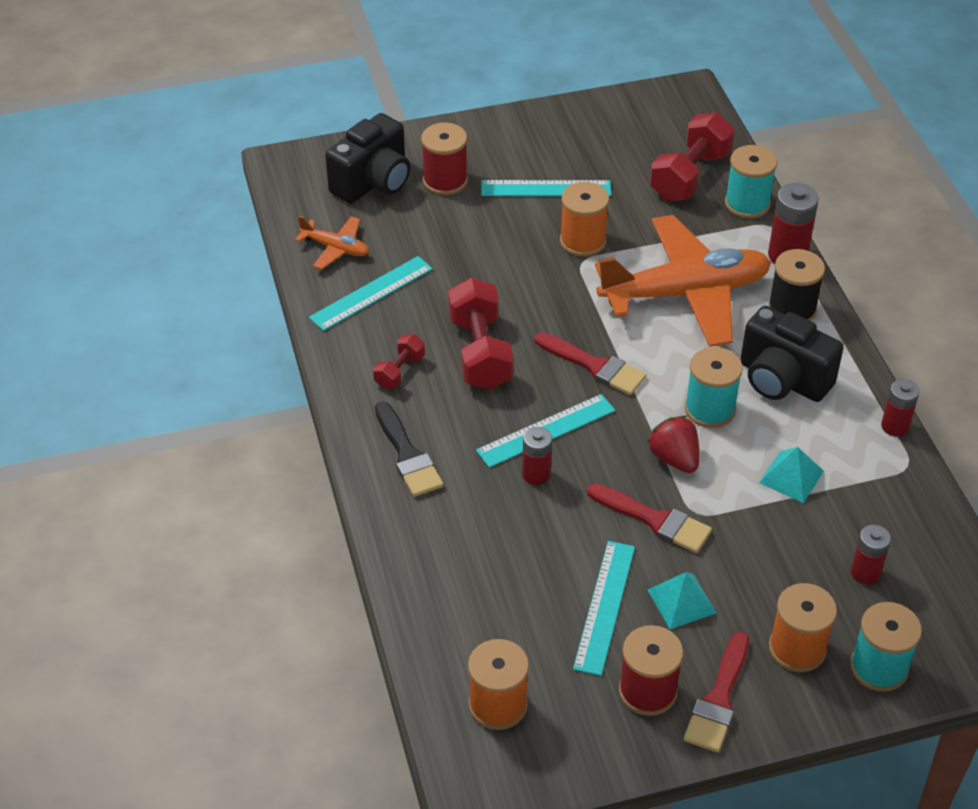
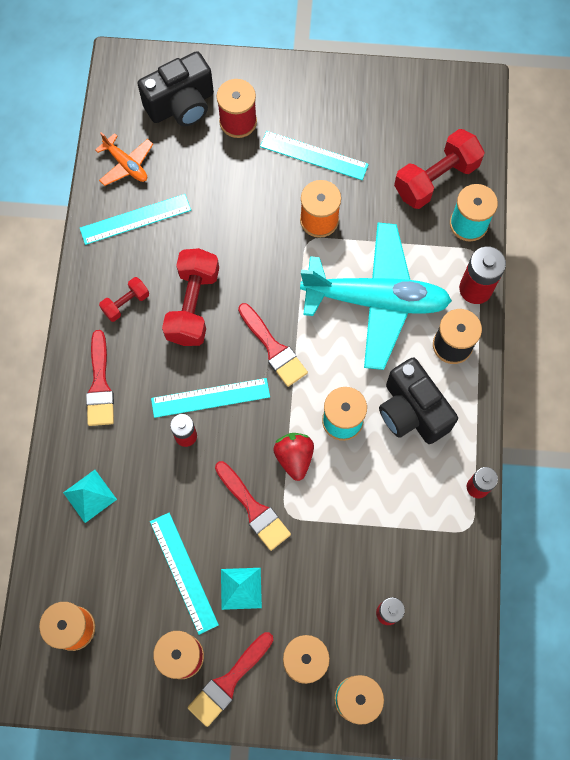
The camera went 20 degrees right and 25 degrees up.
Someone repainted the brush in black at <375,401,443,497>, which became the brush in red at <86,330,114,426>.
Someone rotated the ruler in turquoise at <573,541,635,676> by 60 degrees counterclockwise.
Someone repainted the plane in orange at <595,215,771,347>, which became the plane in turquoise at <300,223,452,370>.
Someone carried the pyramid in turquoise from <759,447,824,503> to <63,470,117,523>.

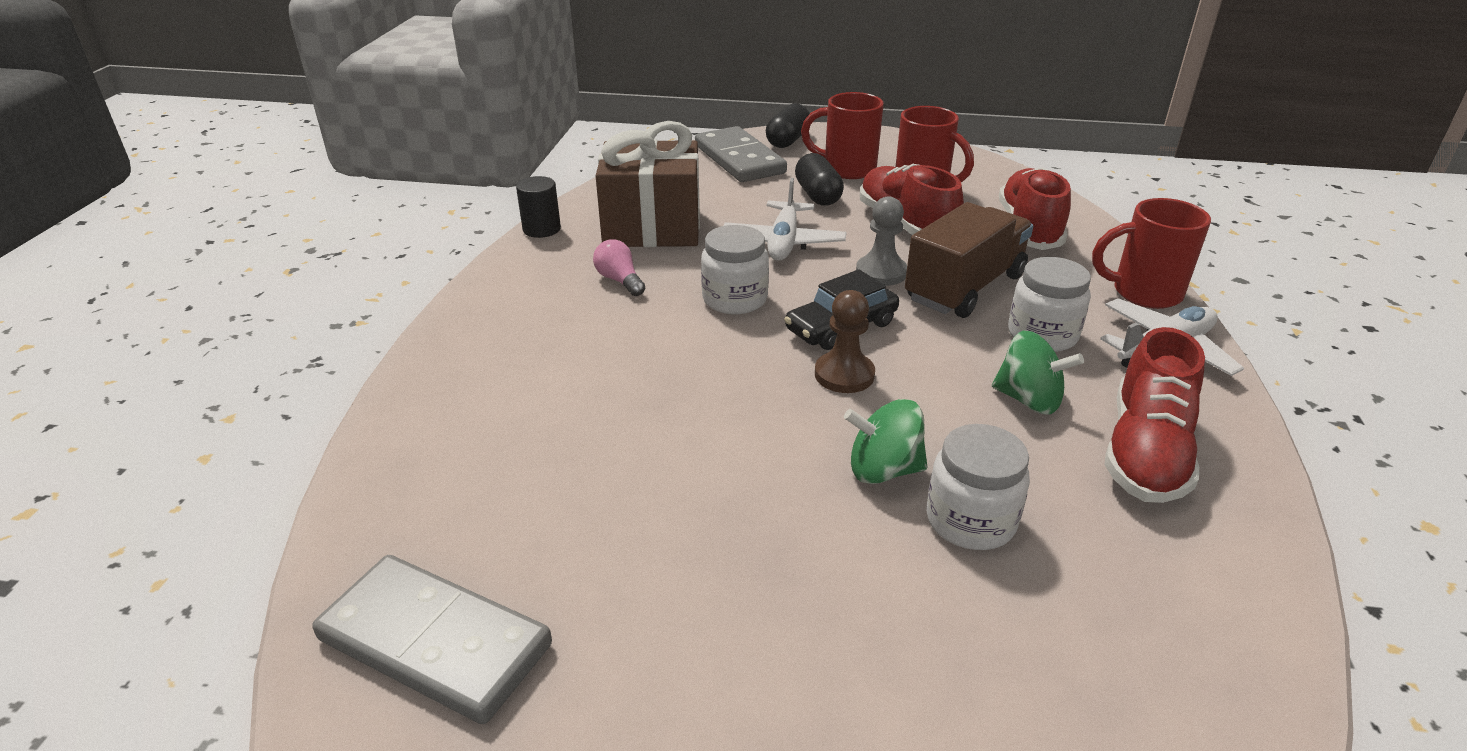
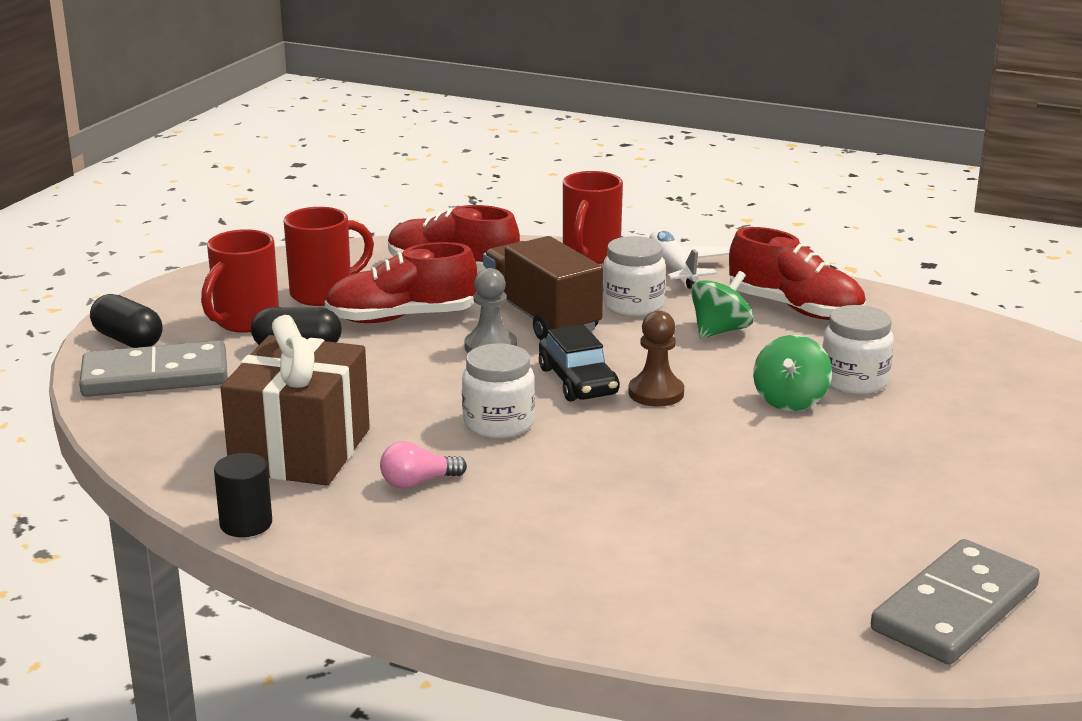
The camera went 75 degrees left and 10 degrees down.
Someone took away the plane in white at <724,178,847,261>.

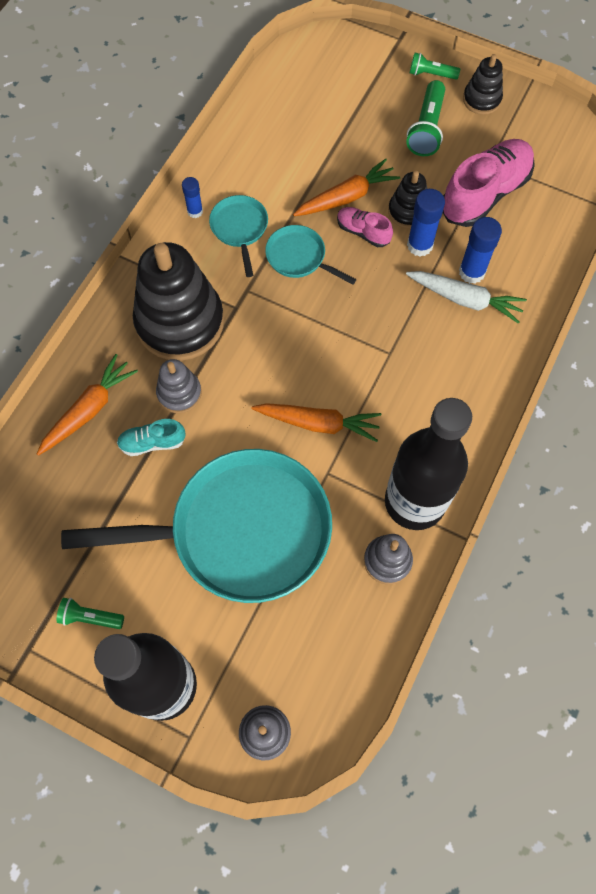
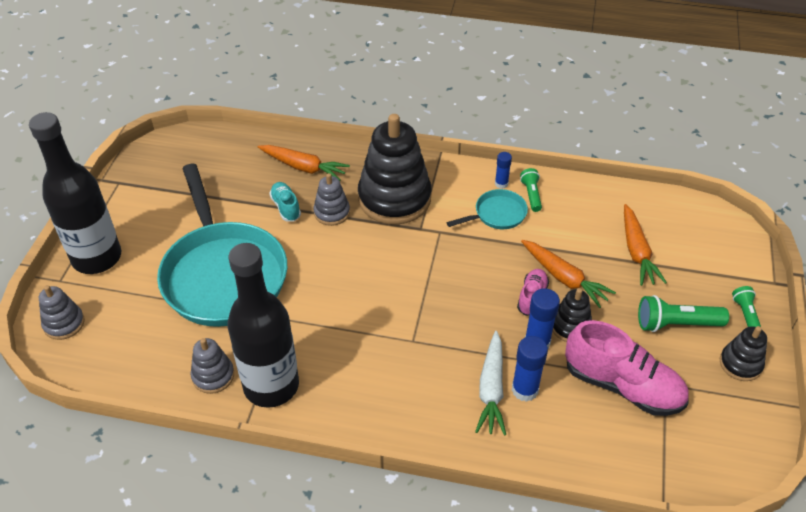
The camera went 75 degrees right and 20 degrees down.
Someone carried the flashlight in green from <56,598,124,629> to <520,168,542,212>.
Someone carried the carrot in orange from <251,403,381,442> to <624,204,667,286>.
Someone took away the pan in turquoise at <265,225,357,285>.

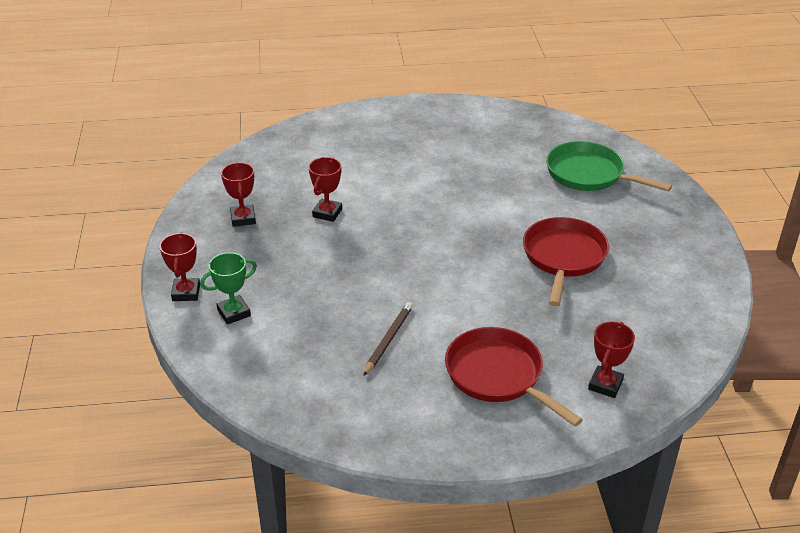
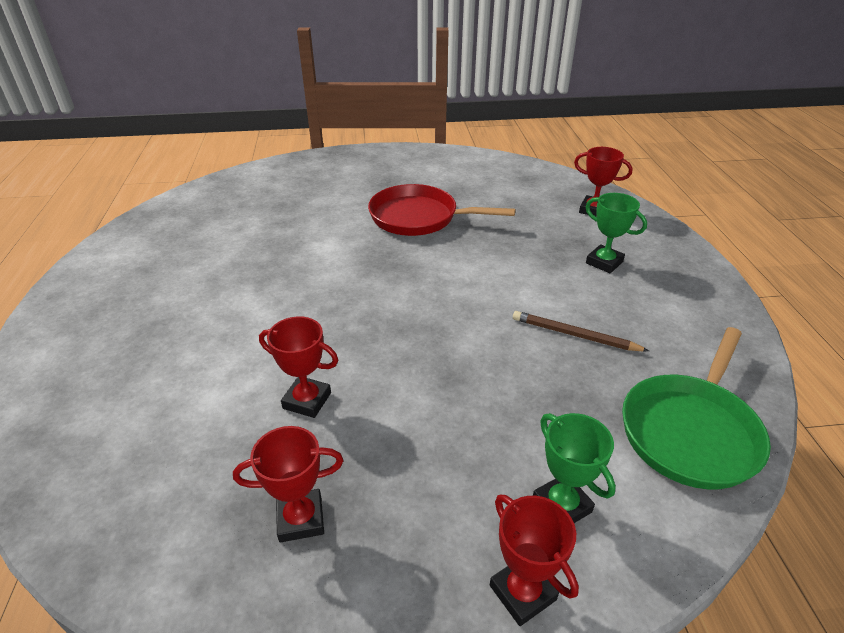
The camera went 90 degrees left and 0 degrees up.
Someone rotated the trophy in red at <160,233,200,301> by 60 degrees clockwise.
Someone swapped the pan in red at <445,327,583,427> for the trophy in green at <585,193,647,273>.
Someone carried the pan in green from <546,141,672,192> to <622,327,771,489>.

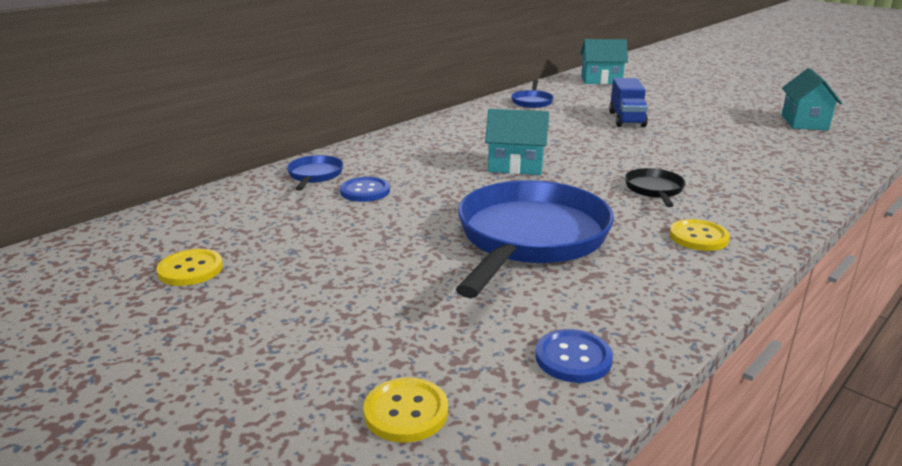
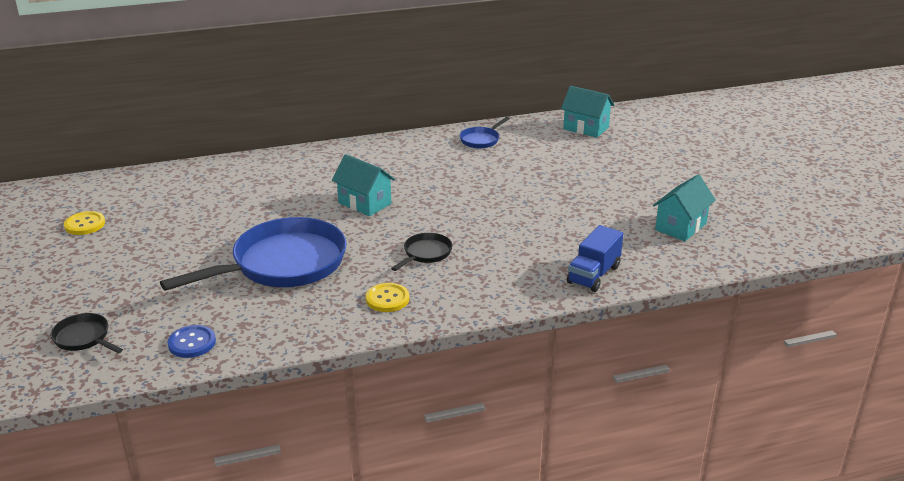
The camera went 30 degrees right and 5 degrees up.
Someone took away the pan in blue at <287,155,344,191>.
Someone took away the button in blue at <340,177,390,202>.
Someone swapped the button in yellow at <363,377,448,443> for the pan in black at <51,313,123,353>.
Someone carried the truck in blue from <609,78,648,127> to <567,225,623,292>.

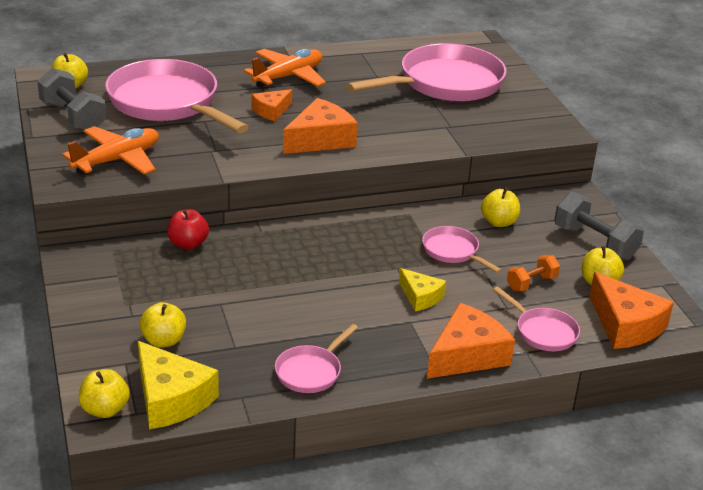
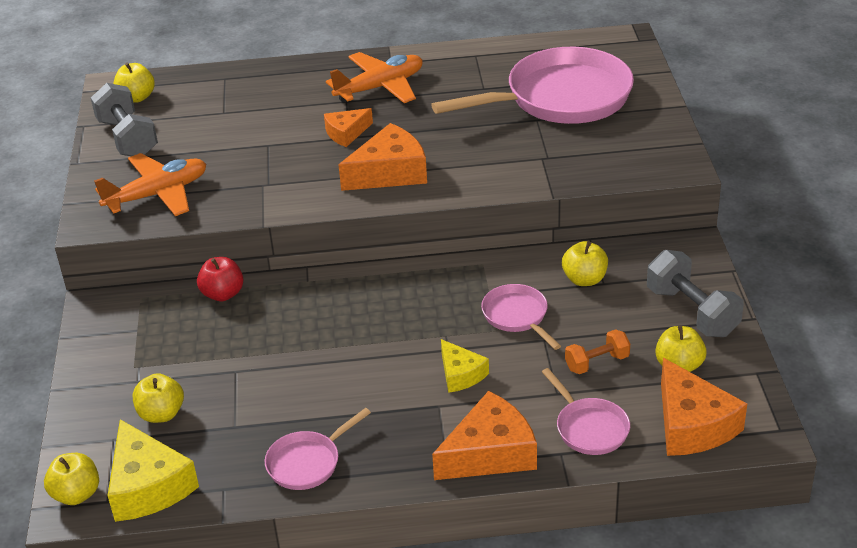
The camera went 15 degrees right and 5 degrees up.
Someone took away the pan in pink at <105,59,249,133>.

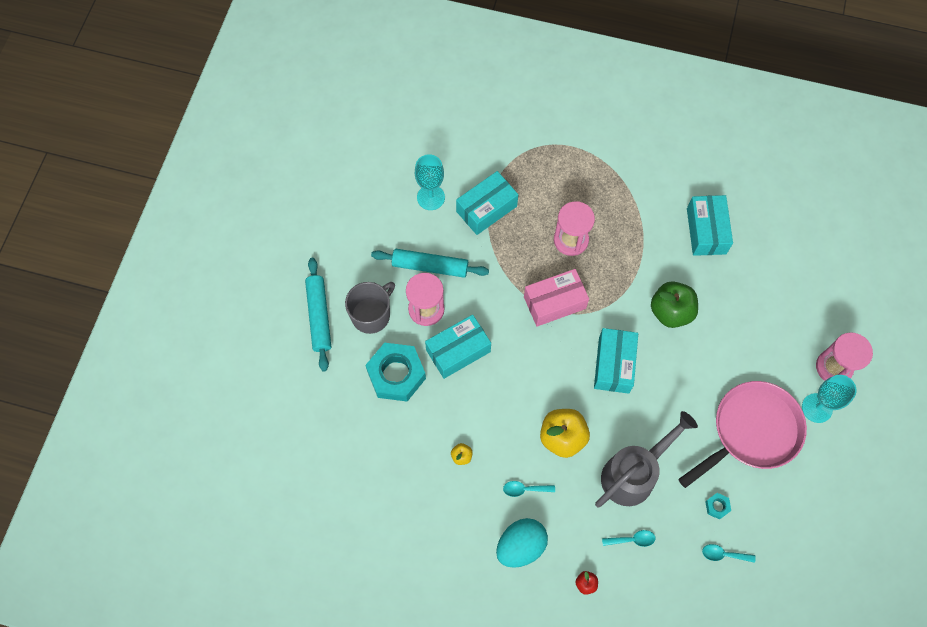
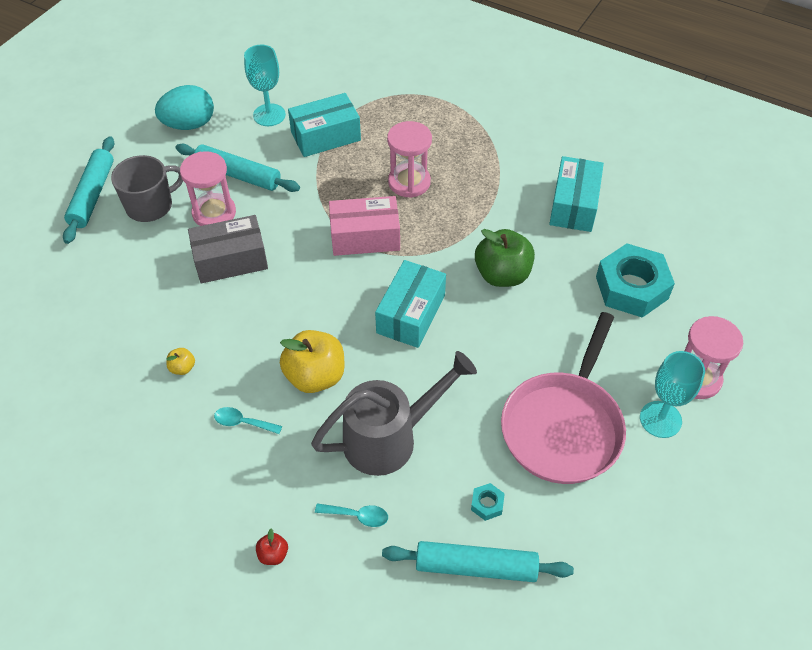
The camera went 15 degrees right and 15 degrees down.
Someone carried the nut in turquoise from <365,343,426,402> to <596,244,675,318>.
Someone repainted the box in turquoise at <425,314,491,379>, which became the box in grey at <188,215,268,283>.
Someone carried the egg in turquoise from <496,518,548,568> to <155,85,214,130>.
Someone rotated the pan in pink at <678,381,807,488> by 135 degrees clockwise.
Someone swapped the spoon in turquoise at <702,544,756,563> for the rolling pin in turquoise at <382,541,574,582>.

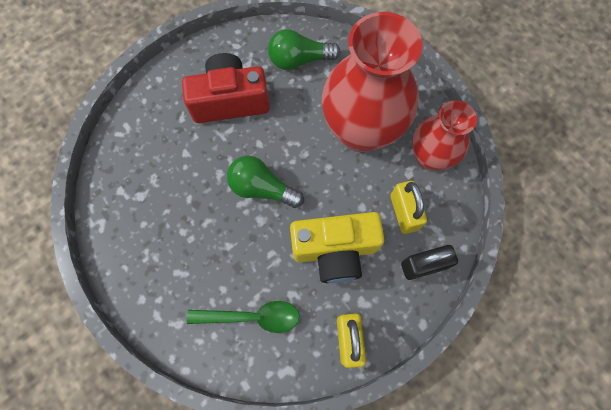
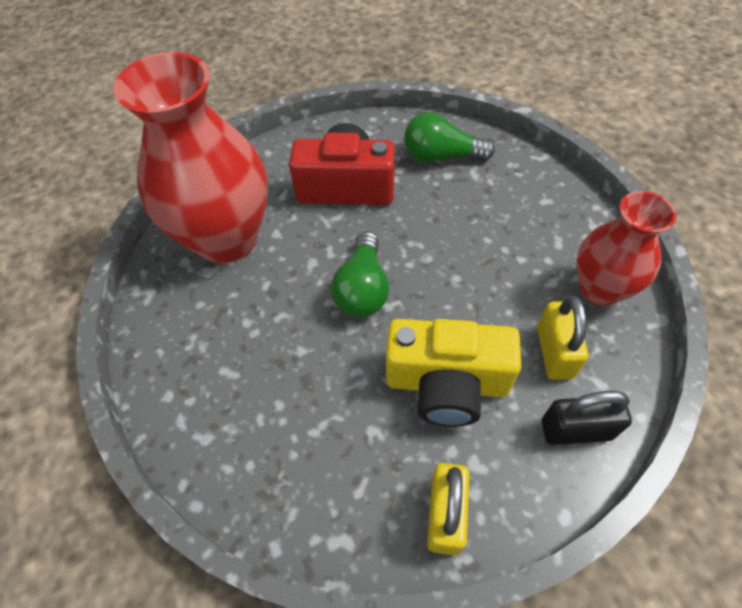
The camera went 15 degrees right and 15 degrees down.
Someone took away the spoon in green at <187,301,300,333>.
Someone rotated the light bulb in green at <227,156,304,208> by 120 degrees counterclockwise.
Someone carried the vase in red from <322,12,423,152> to <113,52,268,264>.

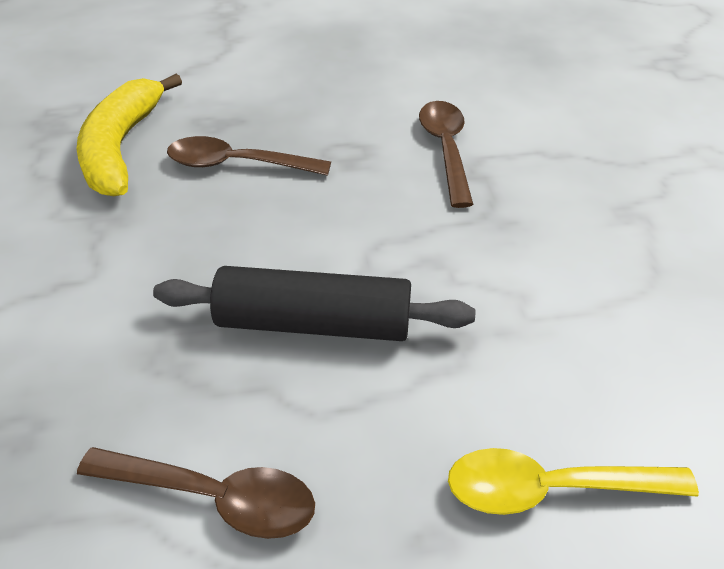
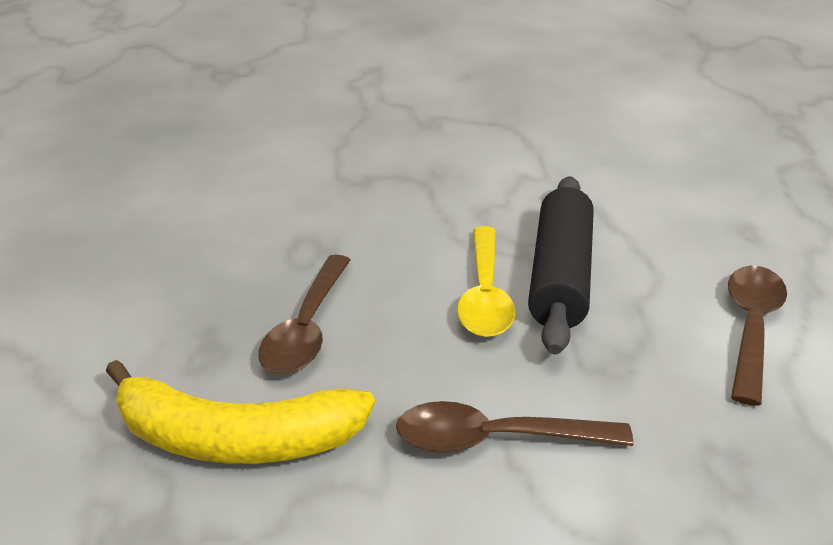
The camera went 85 degrees left and 10 degrees down.
Someone carried the spoon in brown from <419,101,474,208> to <396,401,633,453>.
Someone carried the spoon in yellow from <448,448,699,515> to <457,226,515,337>.

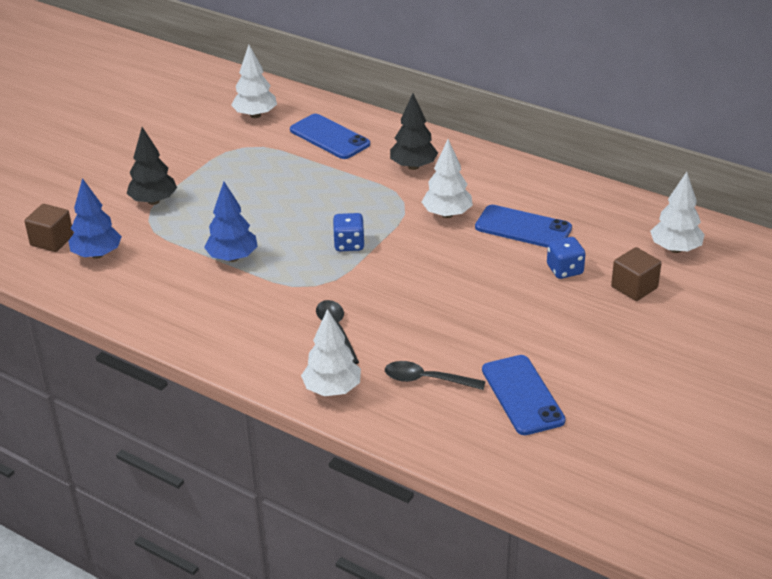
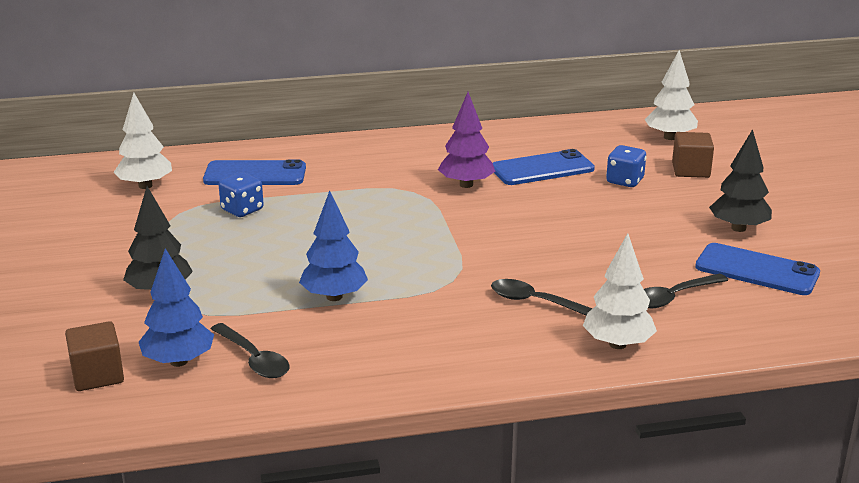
The camera went 45 degrees left and 10 degrees down.
Someone carried the dice in blue from <333,213,365,251> to <219,172,264,217>.
Someone carried the tree in black from <390,93,438,170> to <709,129,772,232>.
Someone repainted the tree in white at <422,139,473,218>, which became the tree in purple at <438,92,495,188>.
Someone put down the spoon in black at <211,323,290,378>.

